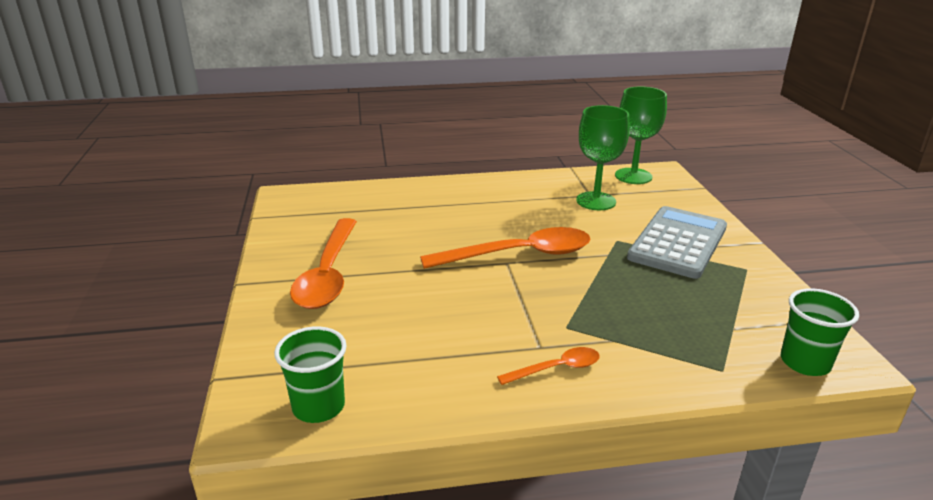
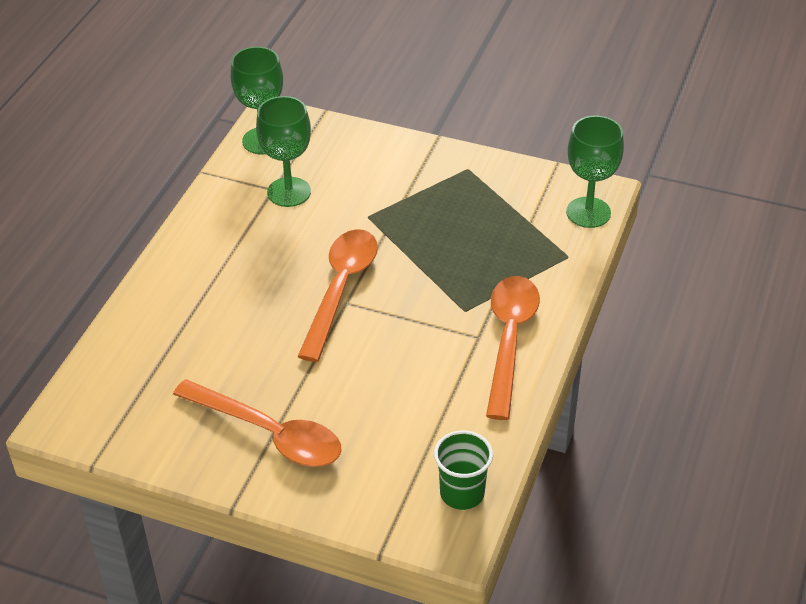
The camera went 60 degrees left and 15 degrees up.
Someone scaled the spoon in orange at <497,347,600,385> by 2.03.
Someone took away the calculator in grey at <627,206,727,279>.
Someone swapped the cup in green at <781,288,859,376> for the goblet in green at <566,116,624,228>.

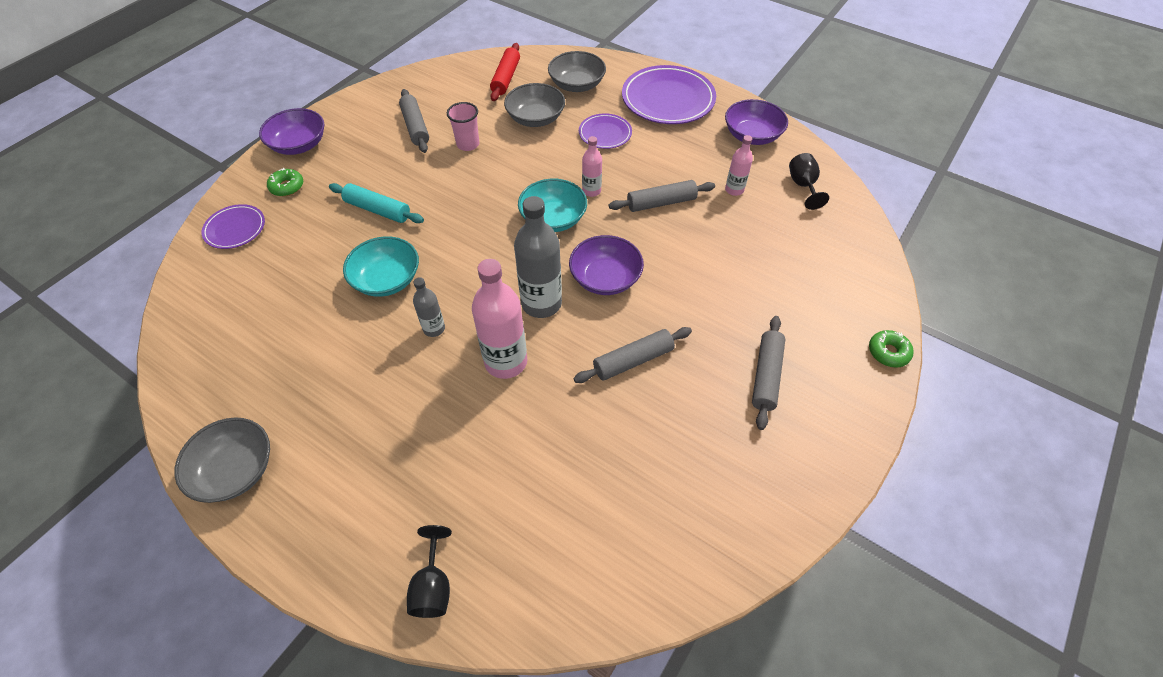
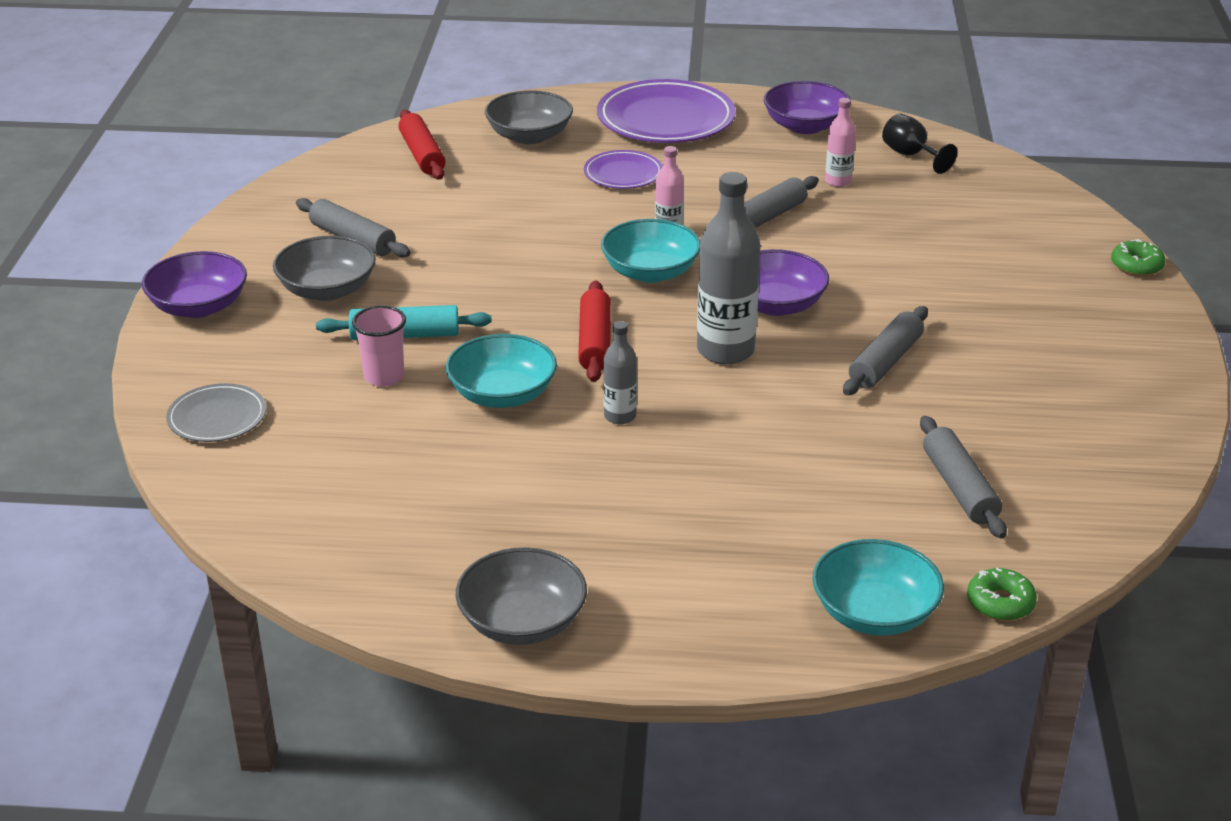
The camera went 30 degrees left and 20 degrees down.
Someone repainted the plate in purple at <202,204,265,249>, which became the plate in grey at <166,383,266,442>.
Someone carried the donut in green from <267,168,303,196> to <967,568,1037,621>.
Someone swapped the goblet in black at <407,525,452,618> for the bowl in turquoise at <812,539,944,635>.
Someone carried the cup in pink from <447,102,479,151> to <352,305,406,387>.
Someone took away the bottle in pink at <472,259,527,379>.
Someone carried the bowl in grey from <504,83,565,127> to <273,236,376,301>.
Someone carried the rolling pin in grey from <752,316,785,430> to <920,416,1007,539>.
Someone put down the rolling pin in red at <578,280,611,382>.

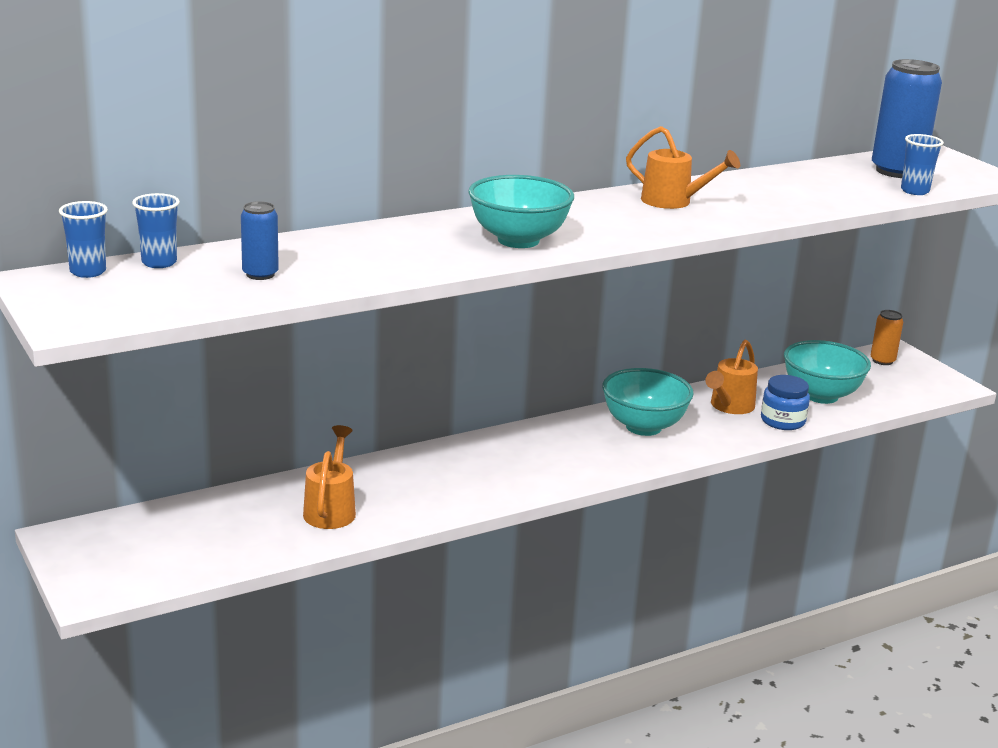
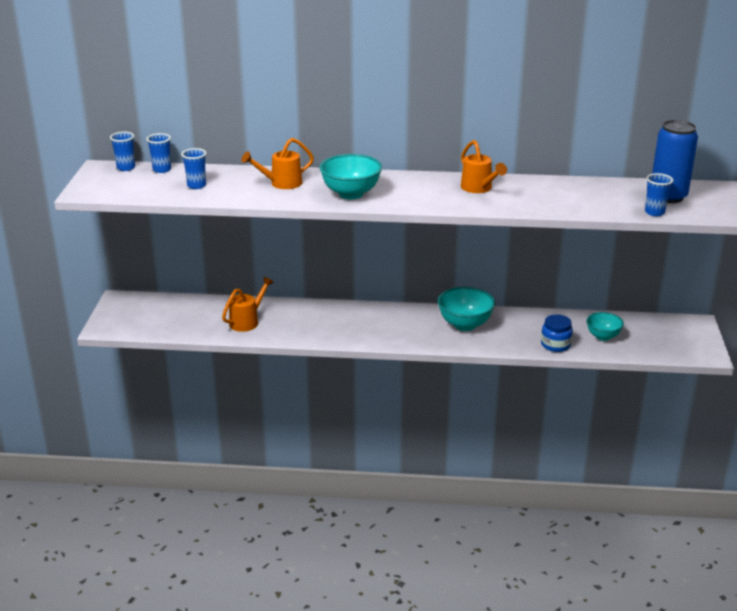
The camera went 35 degrees right and 5 degrees up.
Someone swapped the can in blue at <241,201,279,280> for the cup in blue at <181,148,206,189>.
Someone carried the watering can in orange from <705,340,758,414> to <241,138,314,189>.
Someone scaled the bowl in turquoise at <784,340,871,404> by 0.63.
Someone took away the can in orange at <871,310,903,365>.

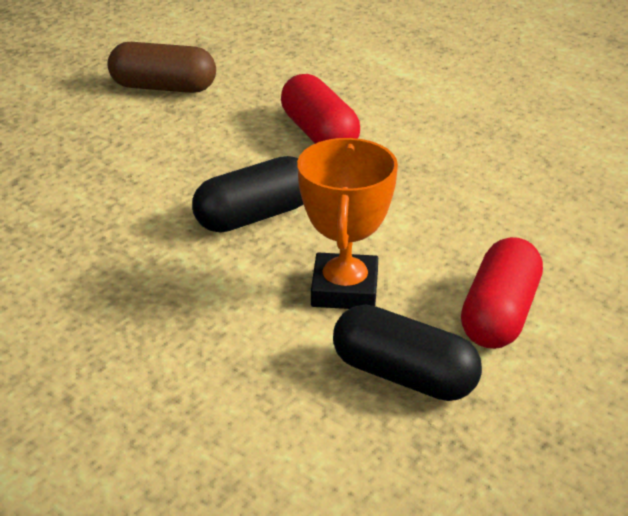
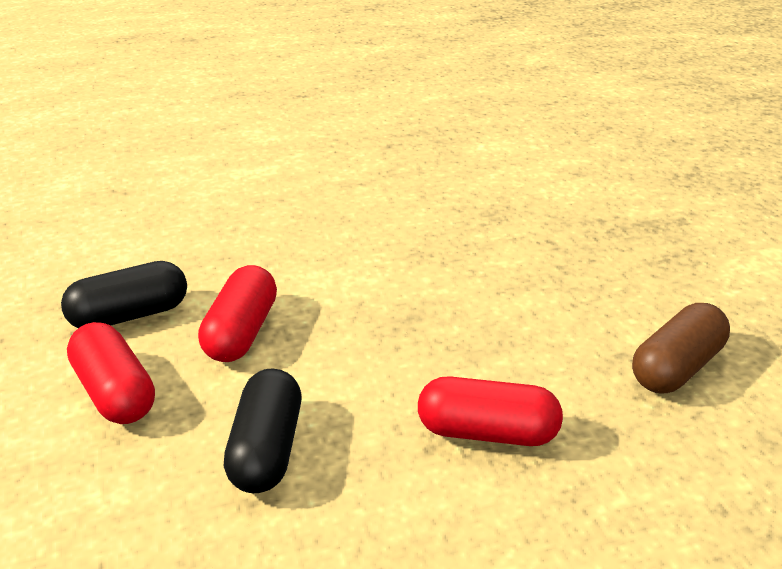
The camera went 125 degrees right and 0 degrees up.
Someone carried the capsule in black from <192,156,304,233> to <224,369,301,493>.
Someone swapped the trophy in orange at <297,138,398,309> for the capsule in red at <198,265,277,362>.

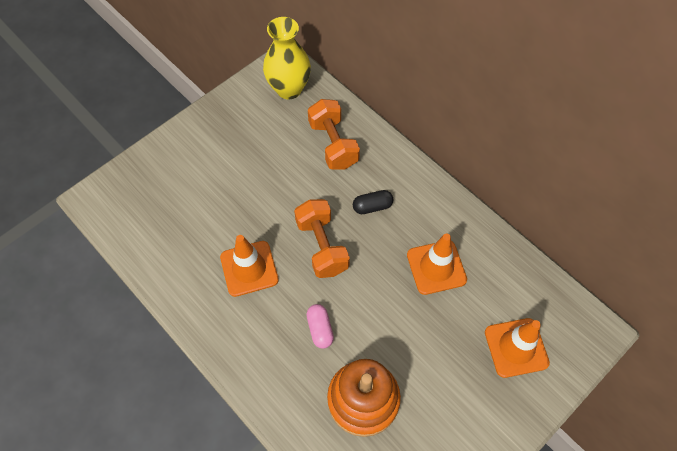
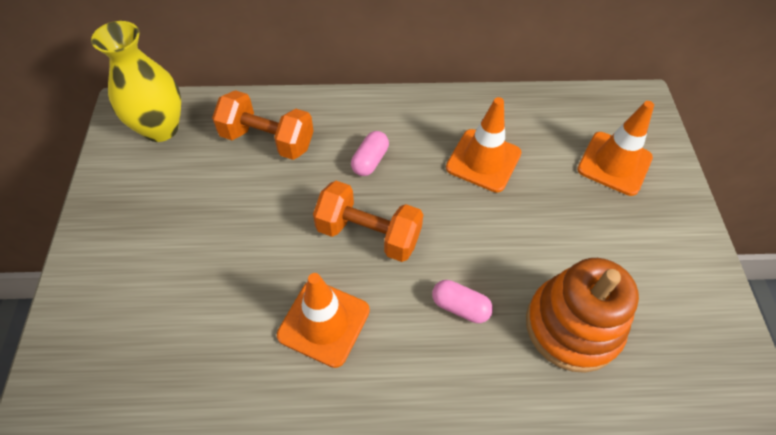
The camera went 50 degrees left and 5 degrees down.
Someone repainted the capsule in black at <353,190,393,214>, which became the capsule in pink at <351,131,389,176>.

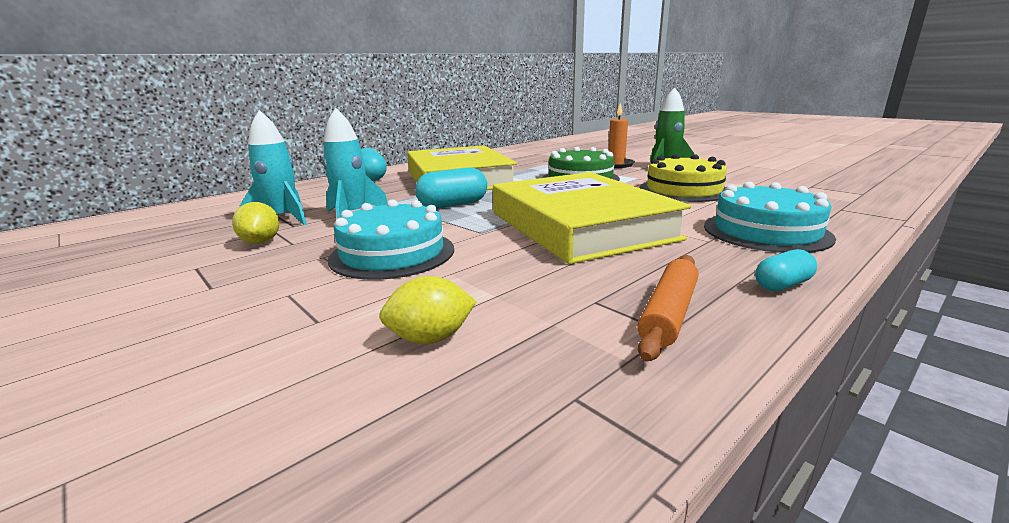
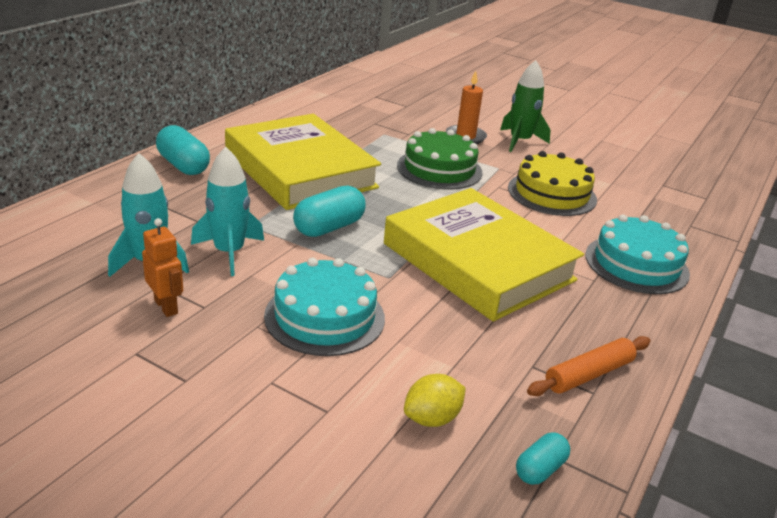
The camera went 20 degrees left and 10 degrees up.
Someone swapped the lemon in yellow at <232,202,279,244> for the robot in orange at <142,218,183,317>.
Someone rotated the rolling pin in orange at <637,255,698,362> by 45 degrees clockwise.
Someone carried the capsule in turquoise from <755,249,817,291> to <516,432,570,485>.

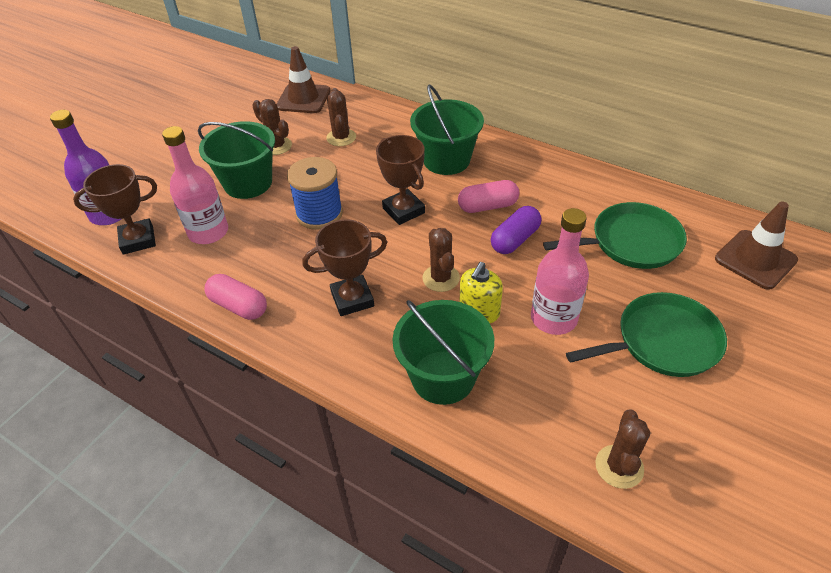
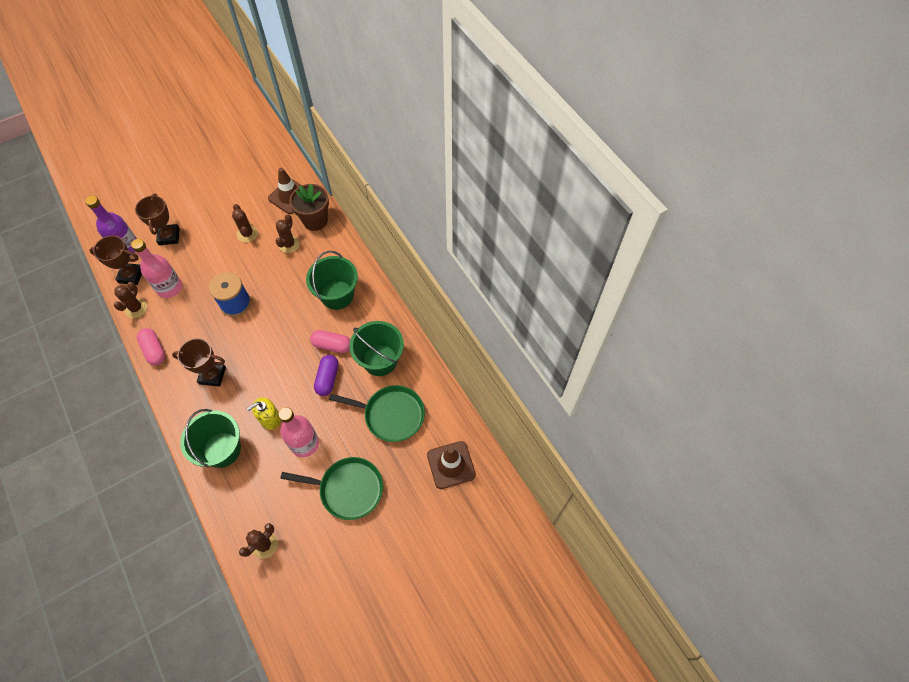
The camera went 25 degrees right and 15 degrees up.
Someone carried the bucket in green from <198,121,275,199> to <349,321,404,376>.
Someone carried the trophy in brown from <376,135,425,225> to <135,194,180,245>.
Someone carried the cactus in brown from <422,228,460,292> to <114,282,147,318>.
Someone rotated the capsule in purple at <491,206,541,254> by 60 degrees counterclockwise.
Someone put down the flower pot in brown at <289,184,329,231>.

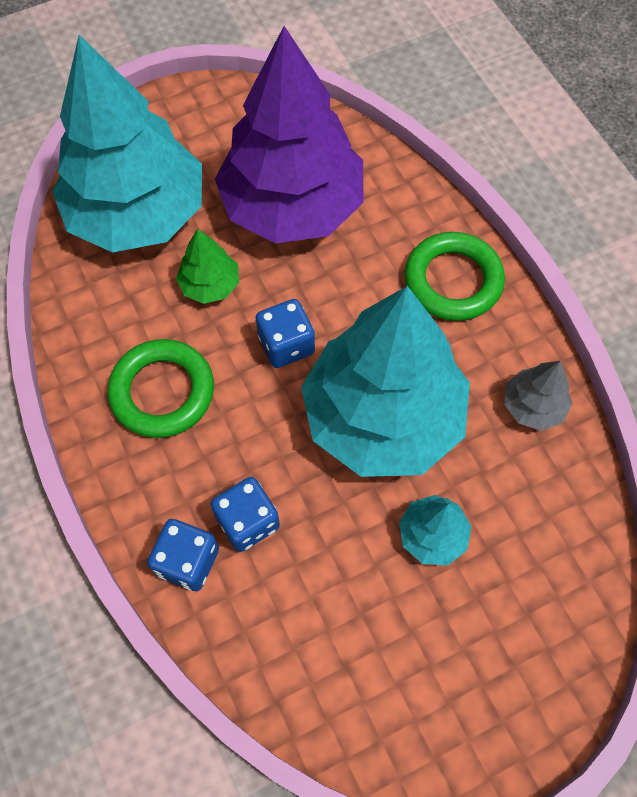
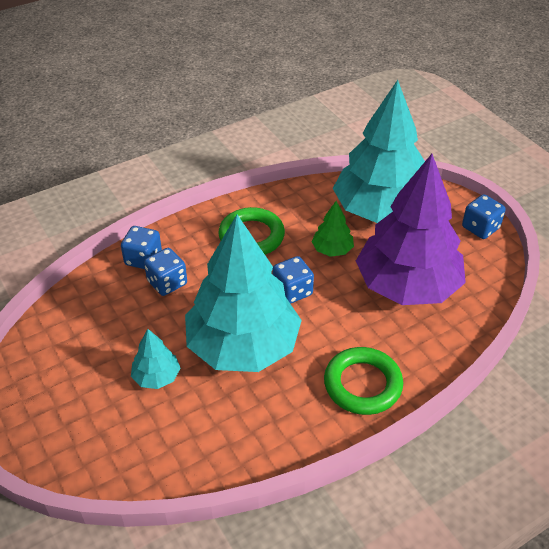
The camera went 85 degrees right and 20 degrees down.
Someone took away the tree in grey at <504,361,572,431>.
Someone put down the dice in blue at <462,194,506,239>.

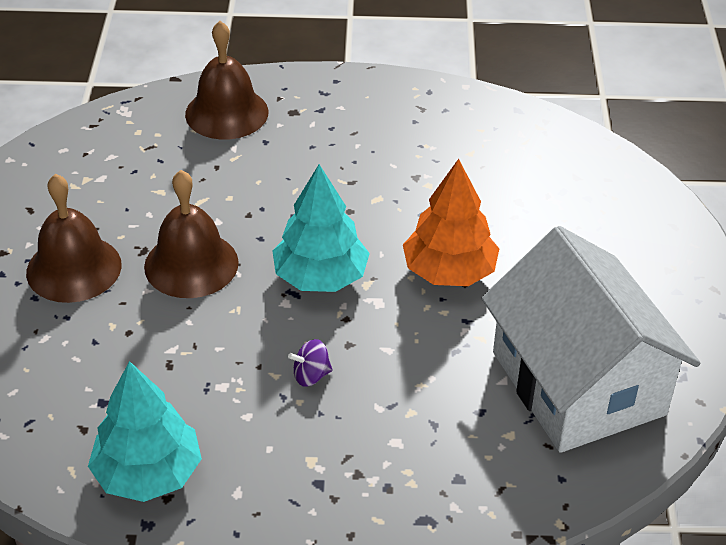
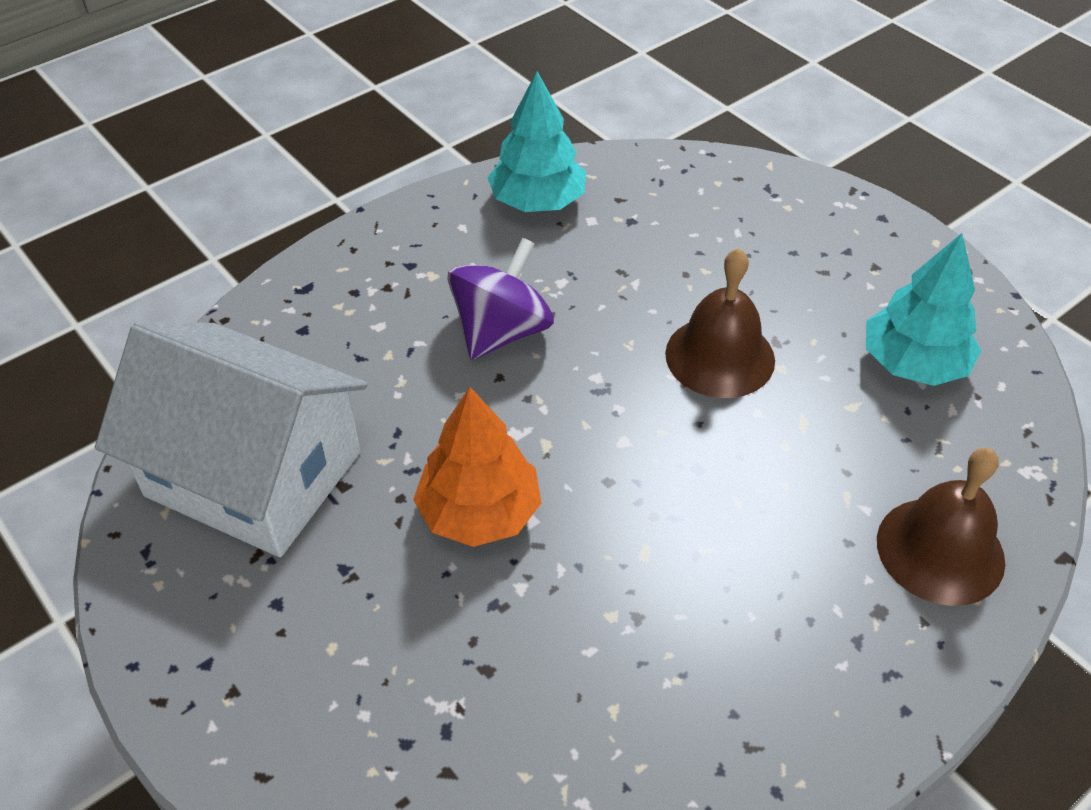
The camera went 140 degrees right and 5 degrees up.
Someone took away the bell in brown at <26,174,122,303>.
Someone carried the tree in turquoise from <272,164,370,292> to <866,233,981,386>.
Someone scaled the spinning top in purple at <288,339,333,387> by 2.21.

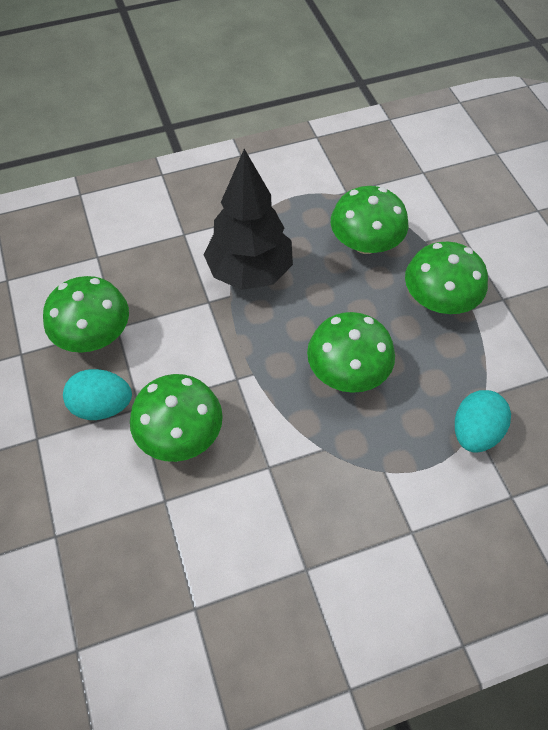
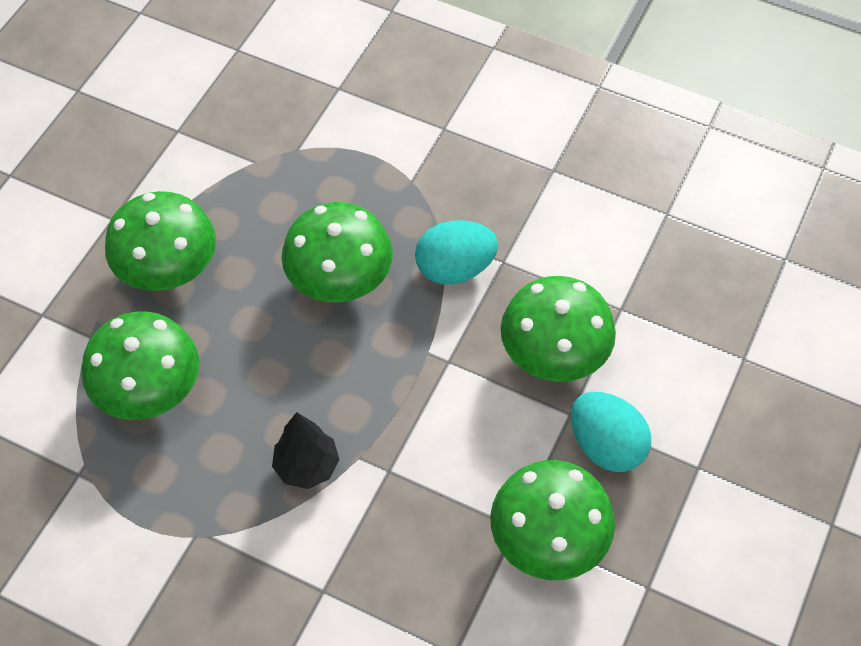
The camera went 135 degrees left and 0 degrees up.
Someone scaled the tree in black at <203,149,293,290> by 0.50.
Someone carried the egg in turquoise from <455,390,511,453> to <415,220,498,285>.

